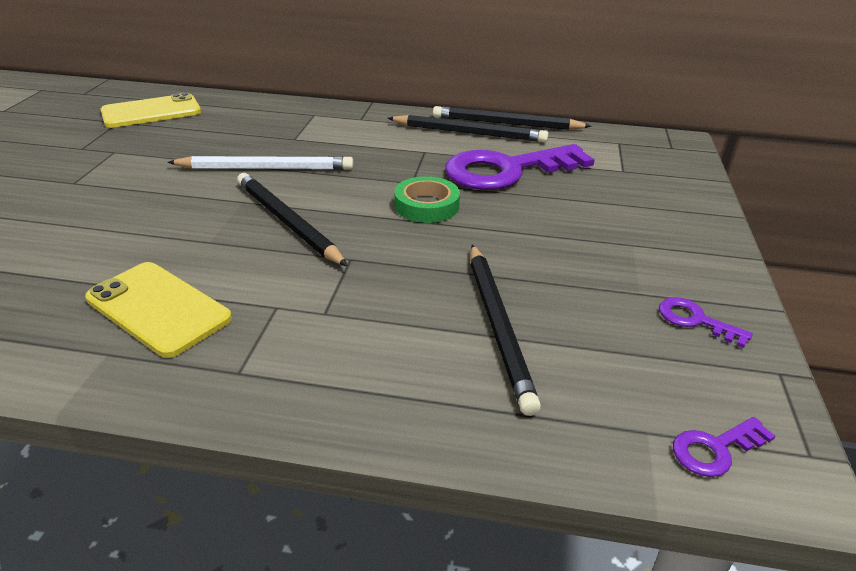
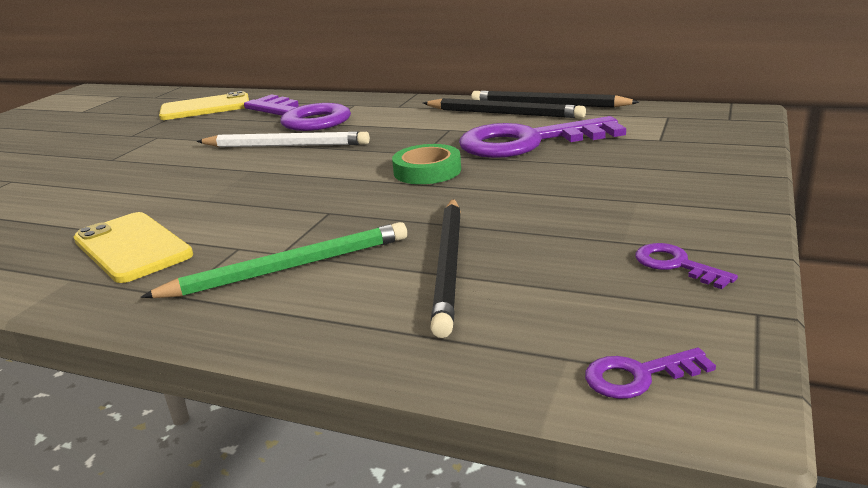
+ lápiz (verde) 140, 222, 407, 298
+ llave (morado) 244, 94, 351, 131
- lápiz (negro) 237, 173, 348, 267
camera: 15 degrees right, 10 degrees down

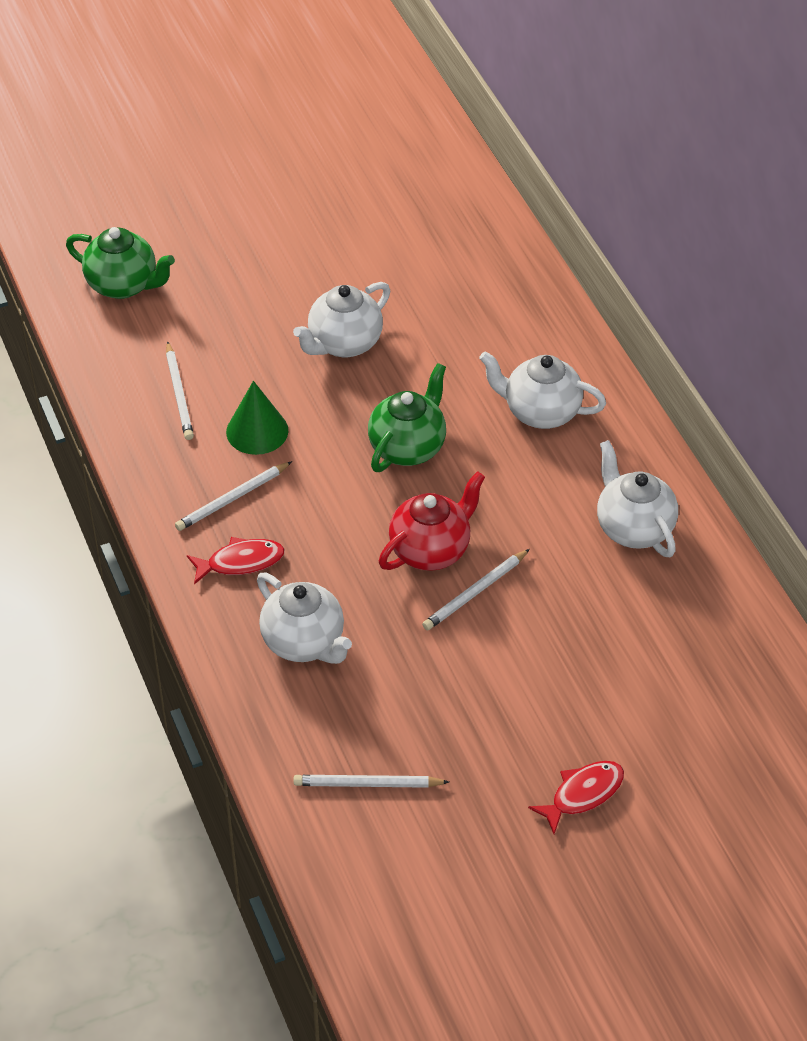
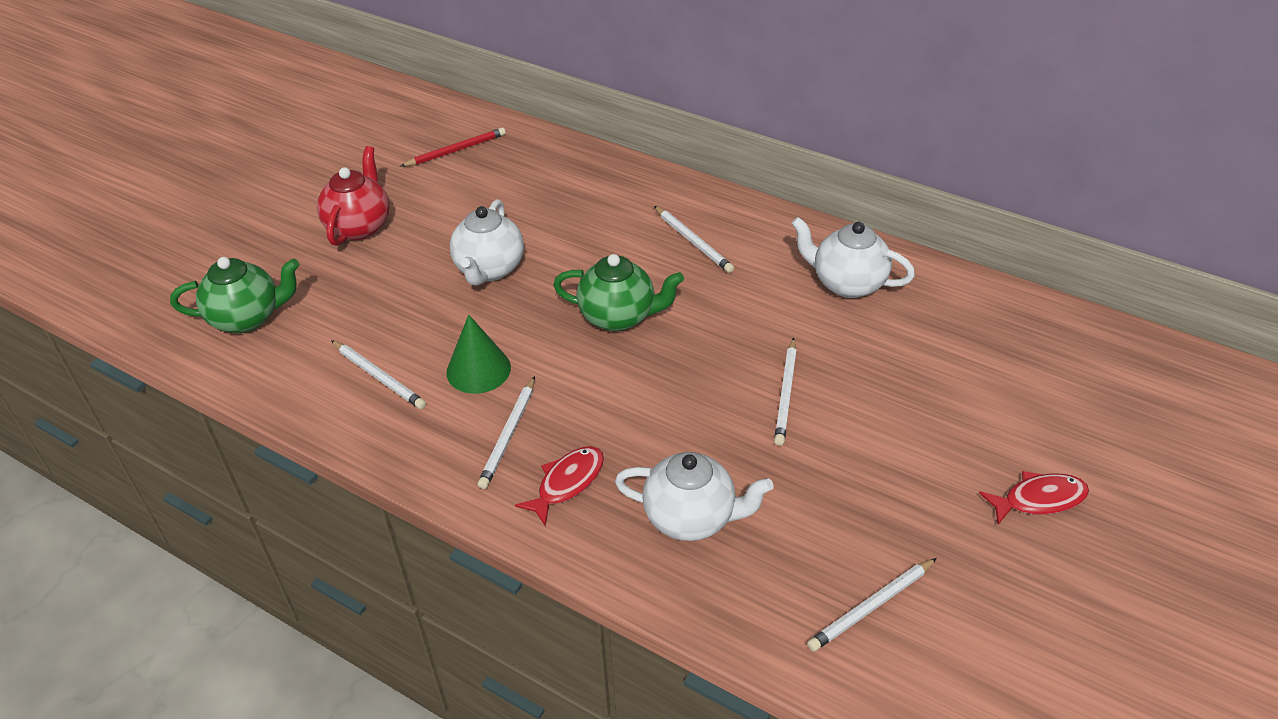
~ tetera (rojo) 379, 471, 485, 571 to 317, 146, 390, 246
+ lápiz (rojo) 401, 128, 506, 166
~ tetera (verde) 368, 363, 446, 472 = 553, 254, 684, 331 105 degrees clockwise
~ tetera (blanco) 479, 351, 606, 429 to lápiz (blanco) 654, 206, 734, 273
~ pez (rojo) 528, 761, 624, 834 = 979, 471, 1089, 525 60 degrees clockwise
camera: 35 degrees left, 5 degrees down

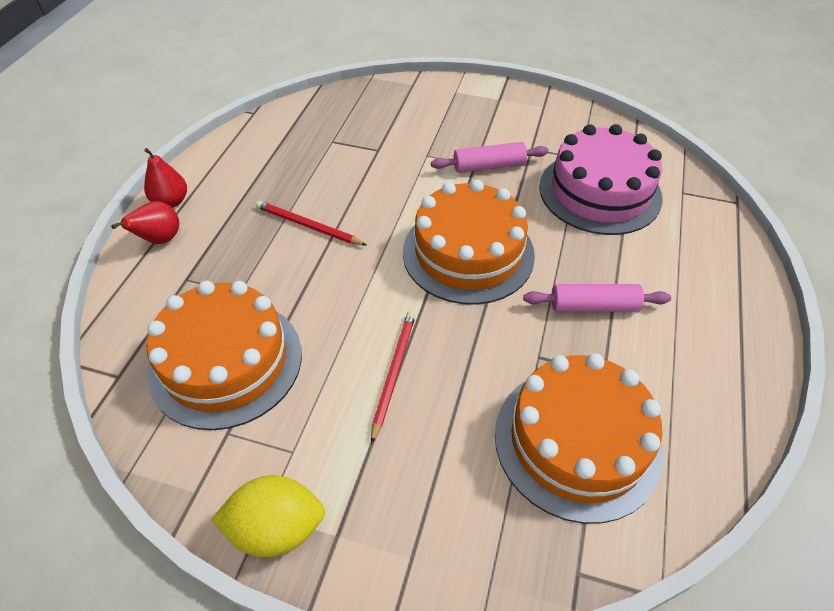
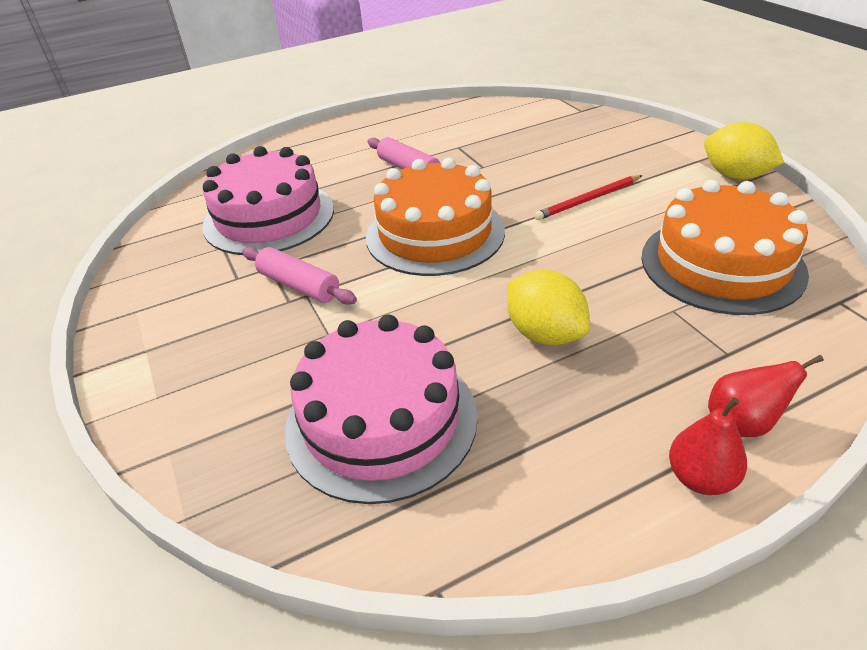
+ tarta (rosa) 285, 314, 478, 504
~ lápiz (rojo) 256, 201, 366, 245 to limón (amarillo) 507, 270, 590, 345
- tarta (naranja) 495, 353, 663, 524
camera: 130 degrees left, 10 degrees down

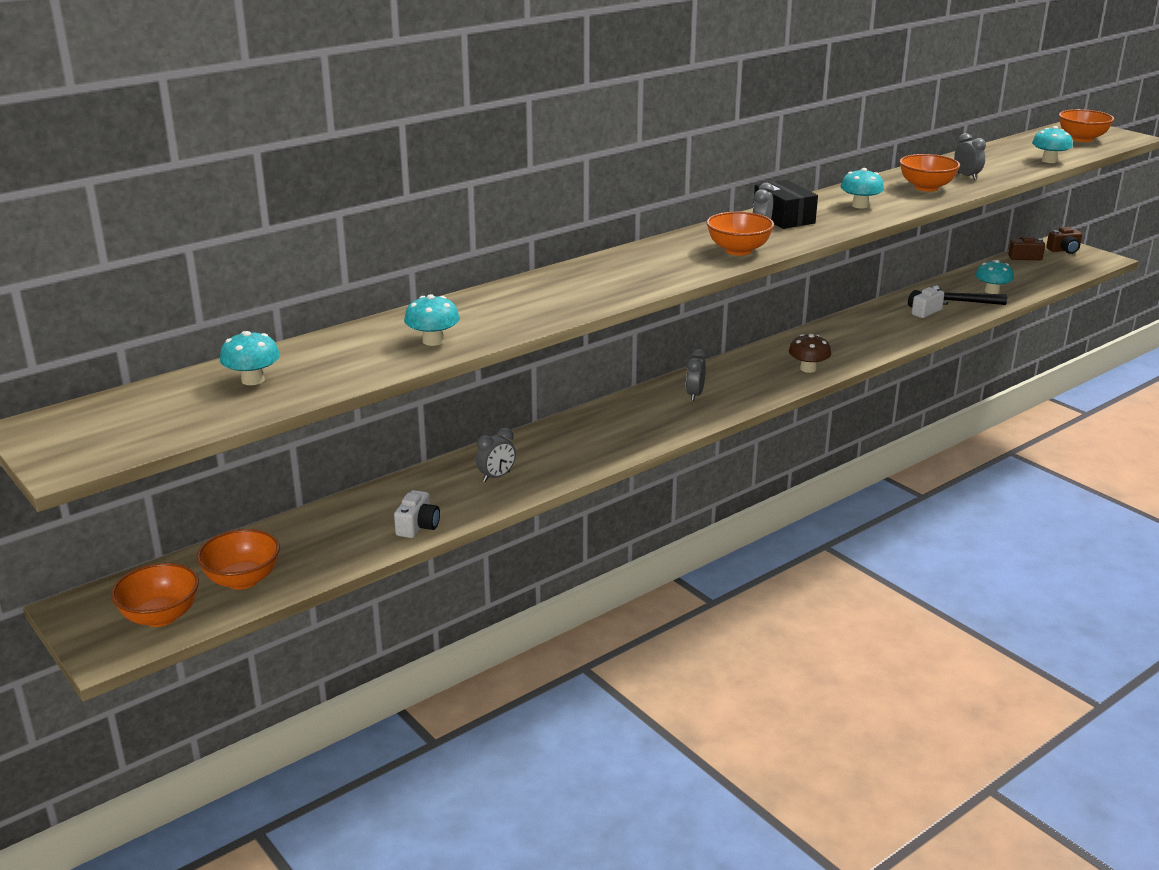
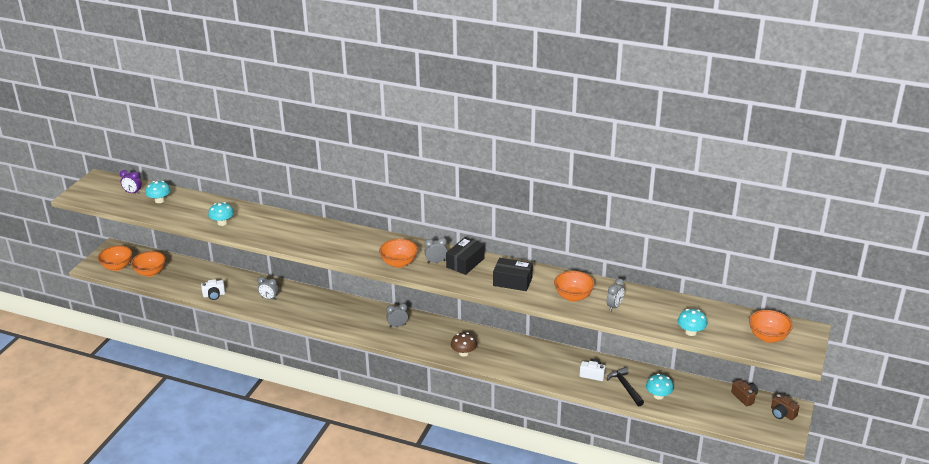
+ despertador (morado) 120, 170, 142, 194
~ seta (turquesa) 841, 168, 884, 209 to caja (negro) 493, 258, 533, 291
camera: 60 degrees right, 5 degrees up

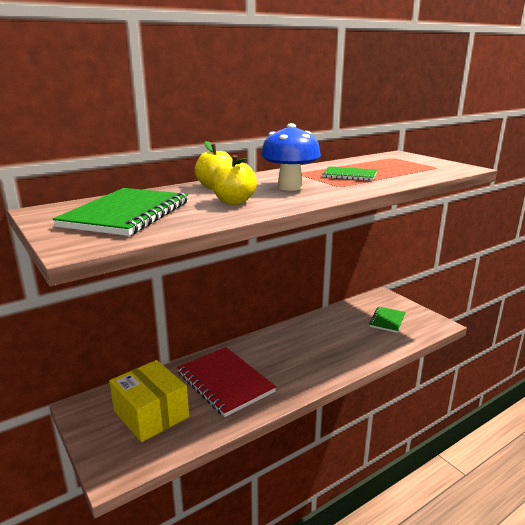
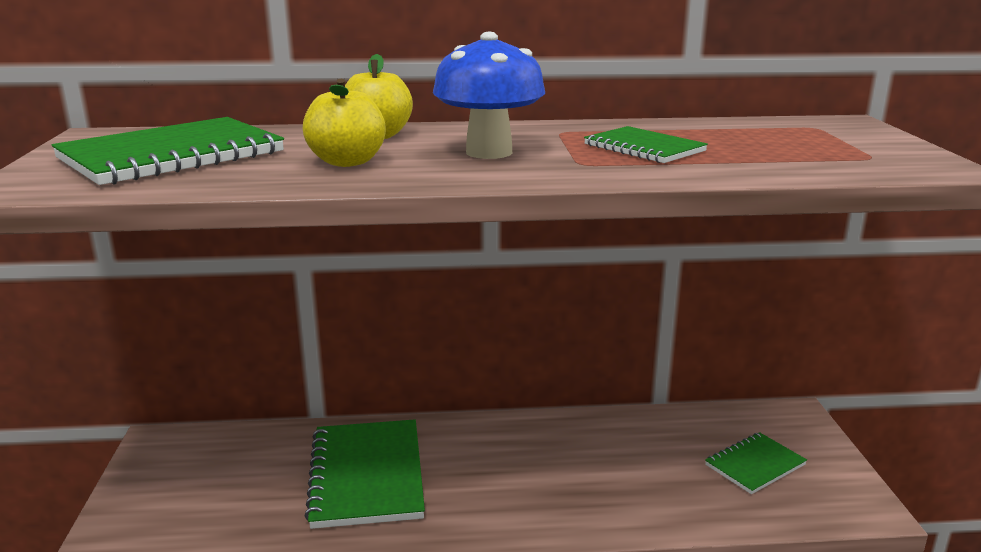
~ cuaderno (rojo) 177, 347, 276, 417 to cuaderno (verde) 305, 419, 425, 529
- caja (amarillo) 109, 360, 189, 442
camera: 30 degrees right, 0 degrees up

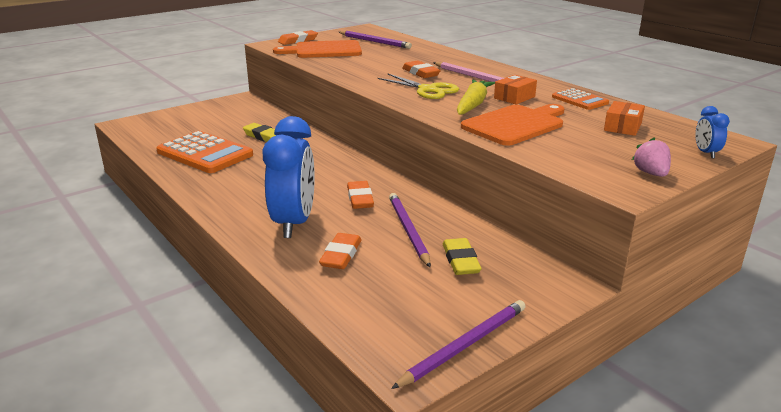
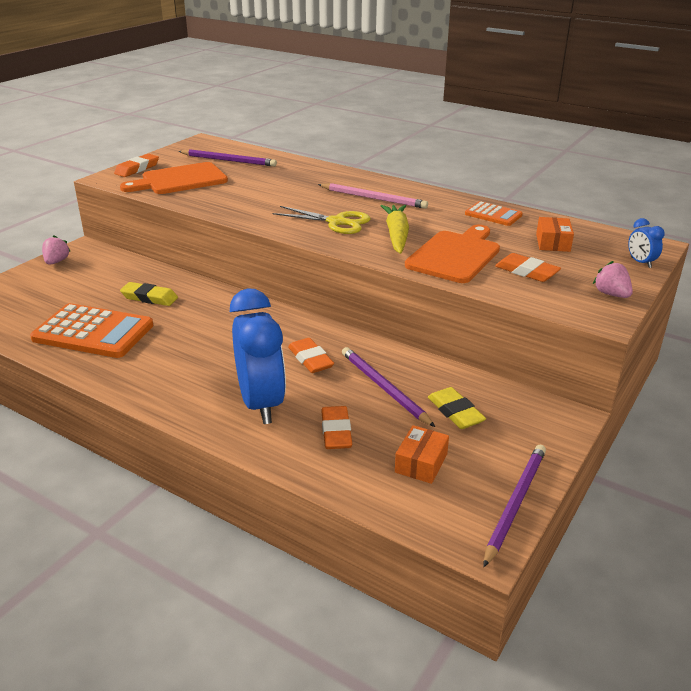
+ fresa (rosa) 42, 235, 70, 265
~ caja (naranja) 494, 75, 537, 105 to 395, 425, 449, 484
~ goma de borrar (naranja) 402, 61, 441, 78 to 495, 253, 561, 282
camera: 20 degrees left, 5 degrees up

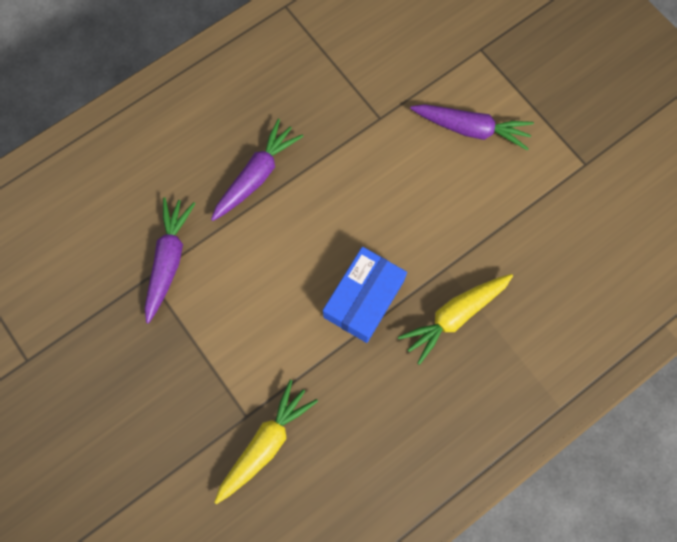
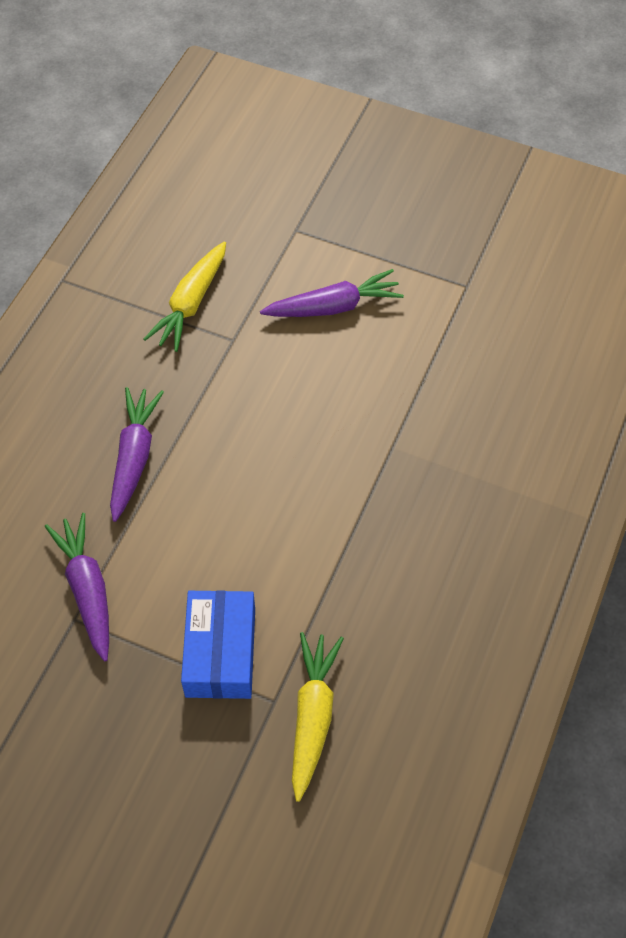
~ zanahoria (amarillo) 398, 274, 513, 365 to 144, 241, 226, 352
~ caja (azul) 323, 247, 407, 343 to 181, 590, 255, 699
camera: 30 degrees left, 15 degrees down

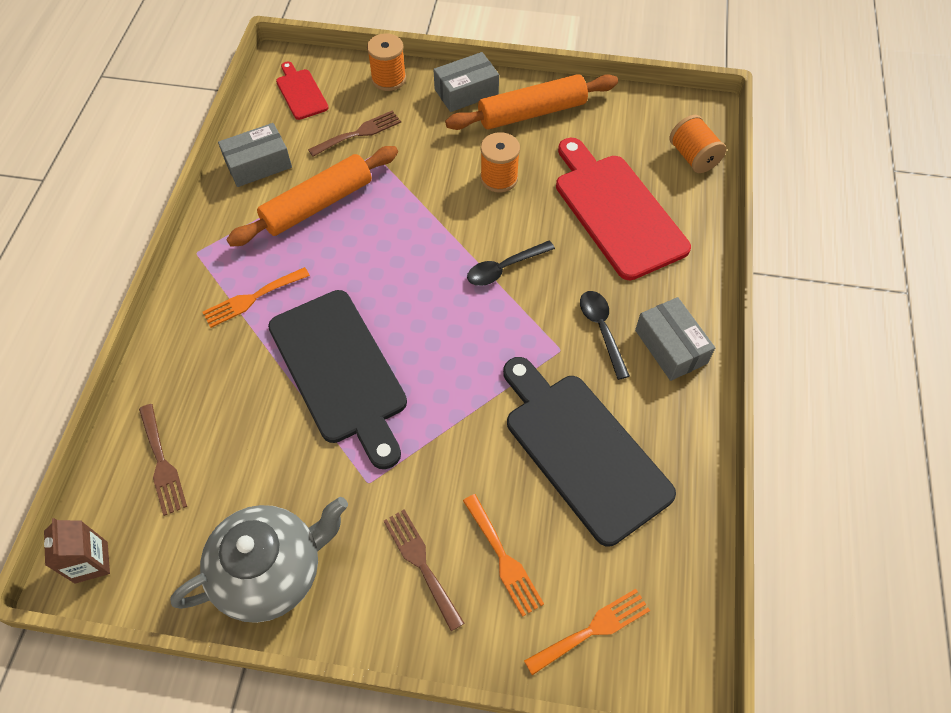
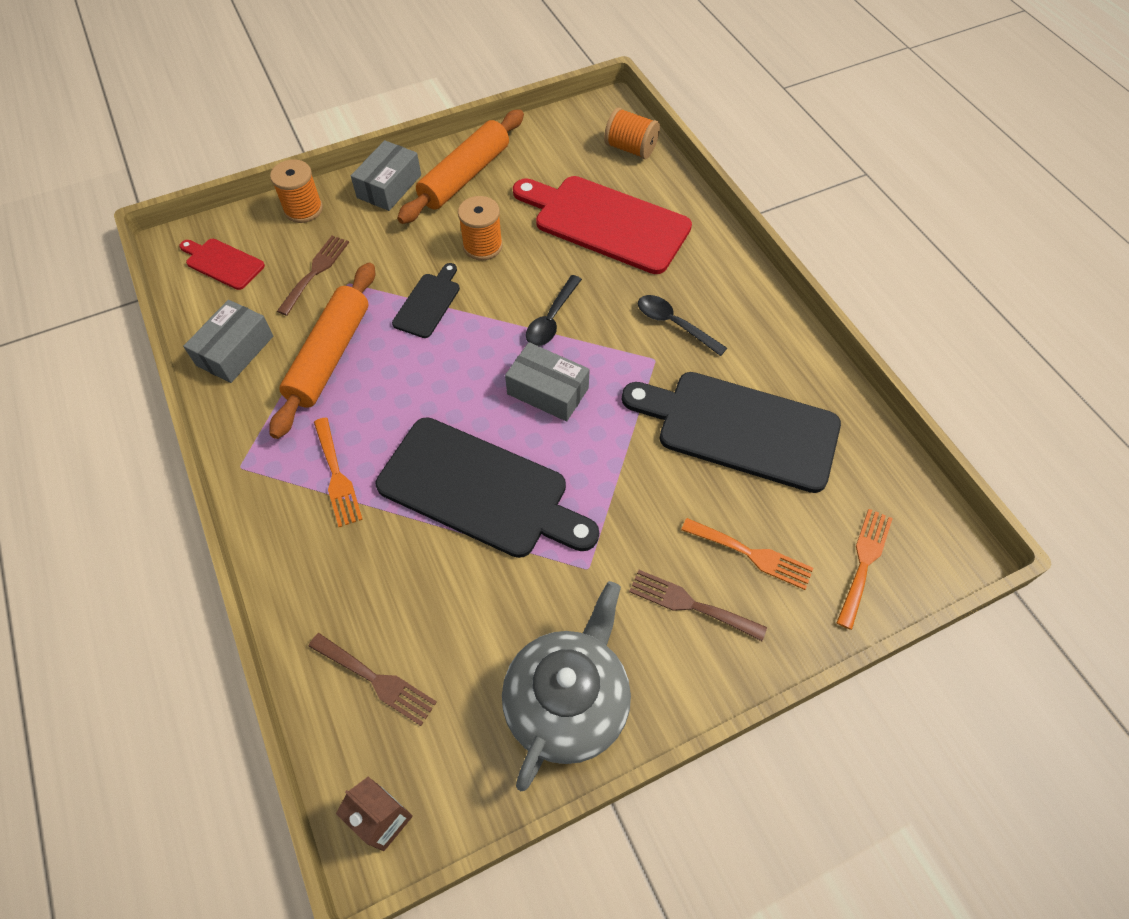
~ tenedor (naranja) 202, 267, 310, 328 = 314, 417, 363, 527 45 degrees counterclockwise
+ tabla de cortar (negro) 392, 263, 460, 338
~ caja (gris) 635, 297, 715, 381 to 505, 342, 590, 421
camera: 35 degrees left, 0 degrees up

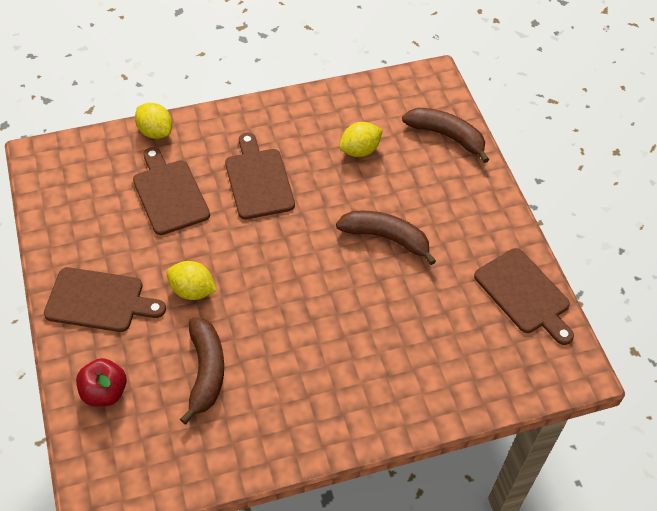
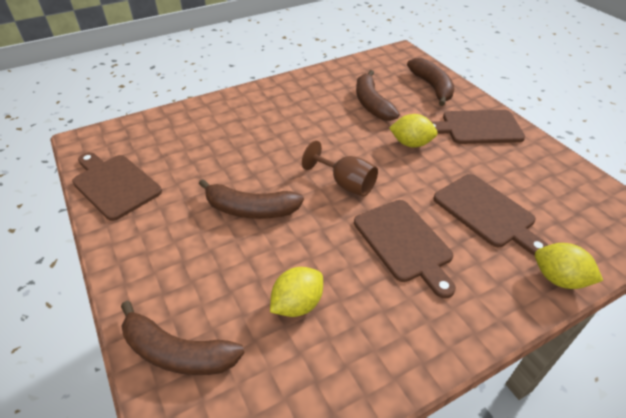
+ copa (marrón) 302, 141, 378, 197
~ manzana (rojo) 76, 358, 127, 407 to plátano (marrón) 407, 58, 455, 106
camera: 170 degrees right, 10 degrees down

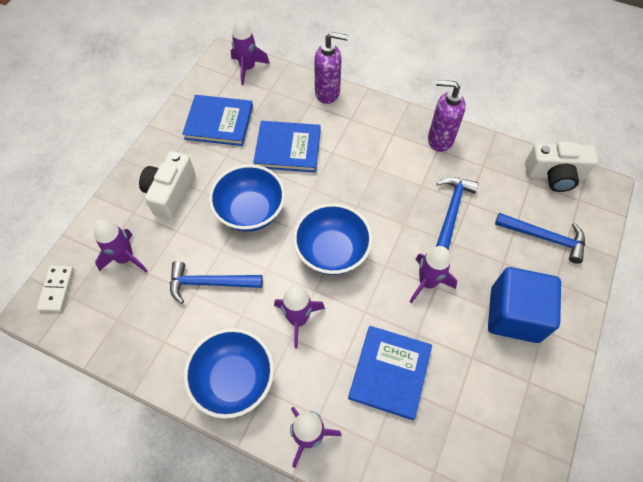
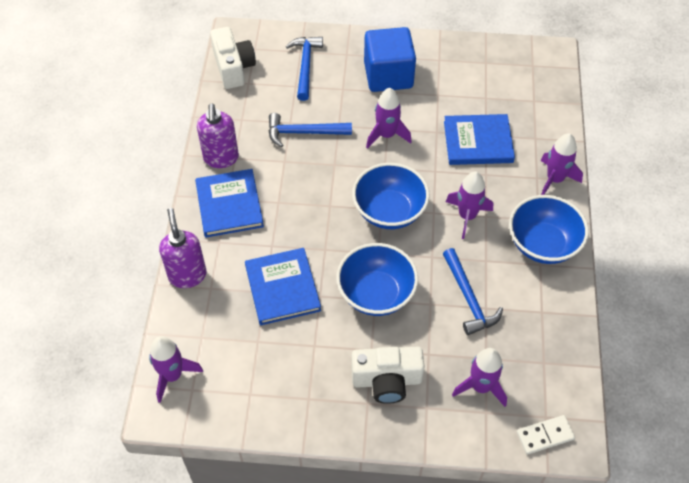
~ libro (azul) 182, 95, 253, 146 to 195, 169, 264, 237
camera: 110 degrees left, 5 degrees down

